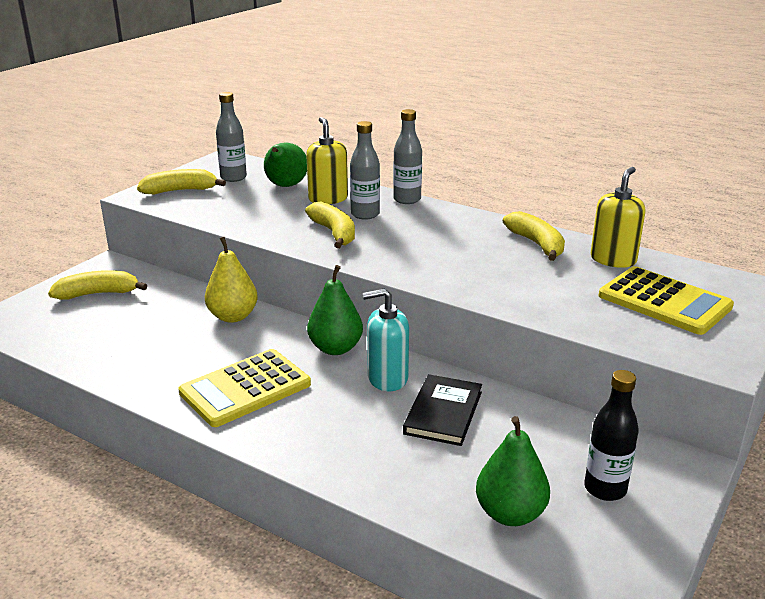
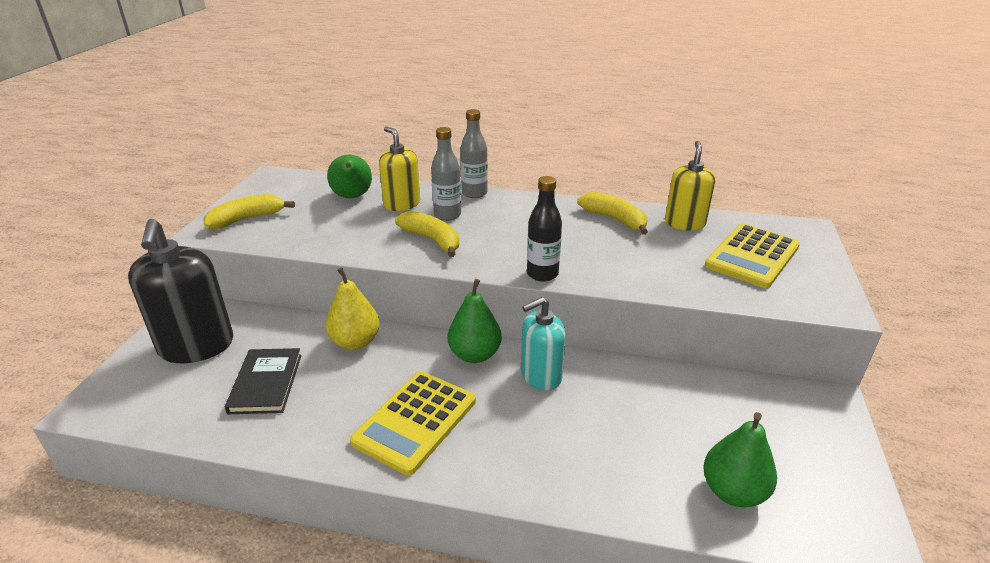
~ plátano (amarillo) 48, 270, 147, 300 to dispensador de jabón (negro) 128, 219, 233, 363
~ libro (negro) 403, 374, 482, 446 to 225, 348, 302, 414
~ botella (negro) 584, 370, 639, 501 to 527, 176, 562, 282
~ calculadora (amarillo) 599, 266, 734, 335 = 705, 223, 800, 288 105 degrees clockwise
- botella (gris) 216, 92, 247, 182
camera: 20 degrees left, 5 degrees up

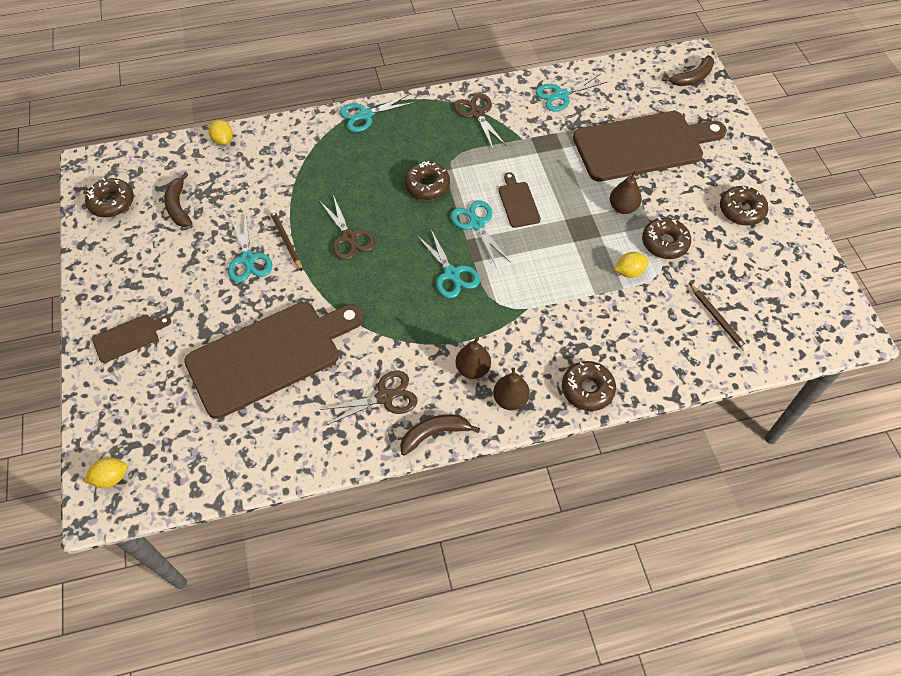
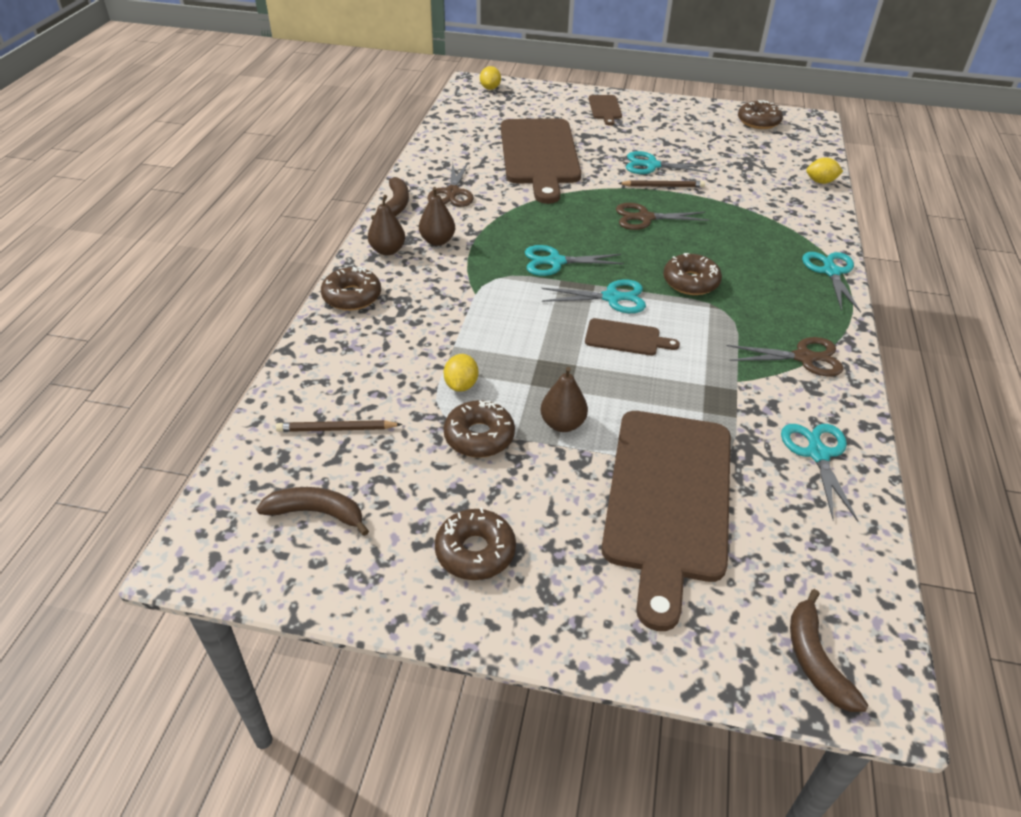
~ plátano (marrón) 164, 172, 192, 227 to 256, 487, 369, 536
camera: 115 degrees right, 15 degrees down

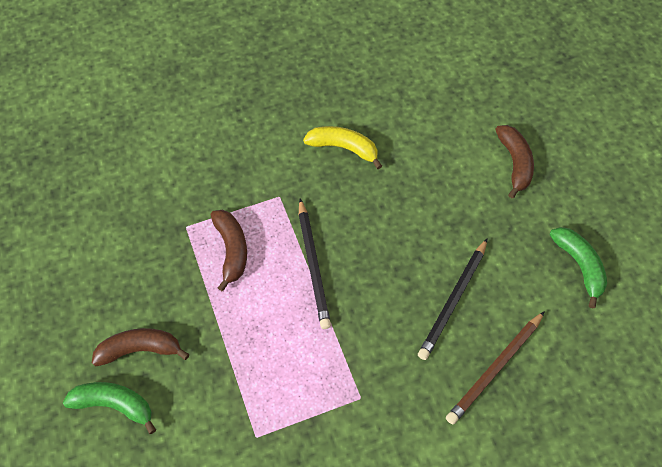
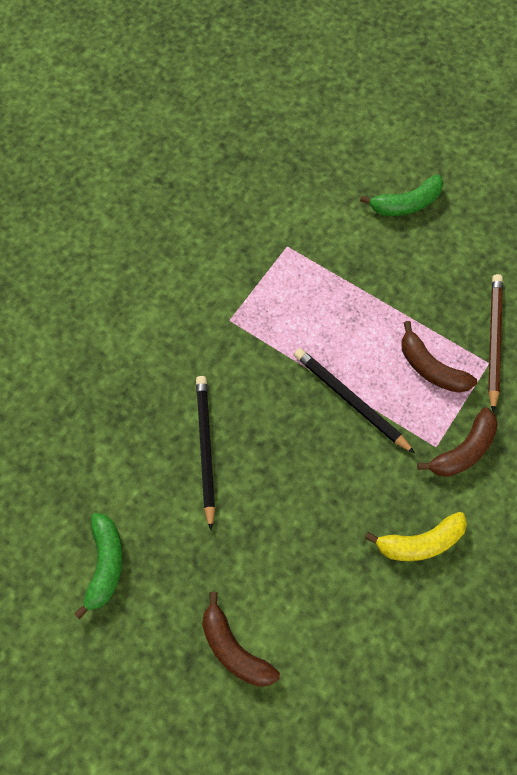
~ plátano (verde) 549, 227, 607, 308 = 74, 513, 123, 619 120 degrees counterclockwise
~ plátano (marrón) 92, 328, 189, 366 to 417, 408, 498, 477
~ lápiz (marrón) 446, 311, 545, 425 to 488, 274, 503, 413
camera: 145 degrees right, 5 degrees up

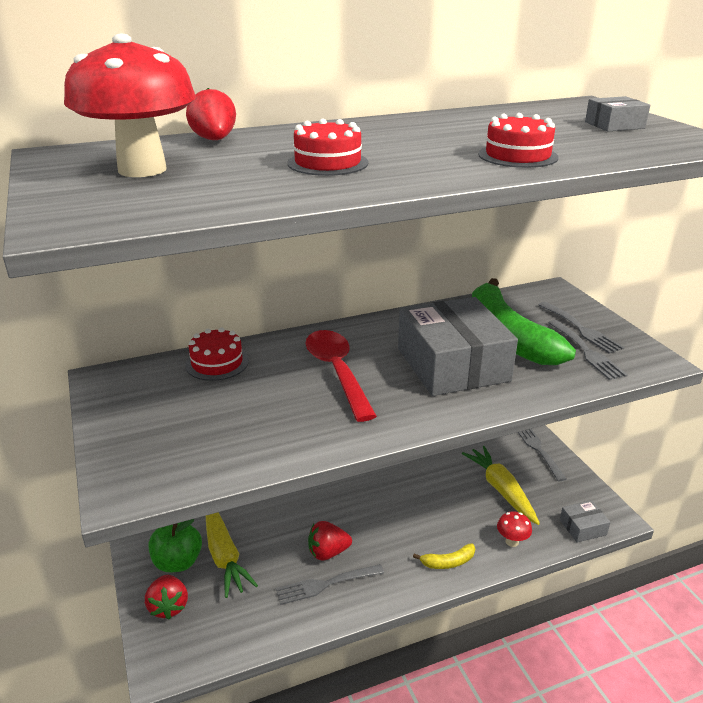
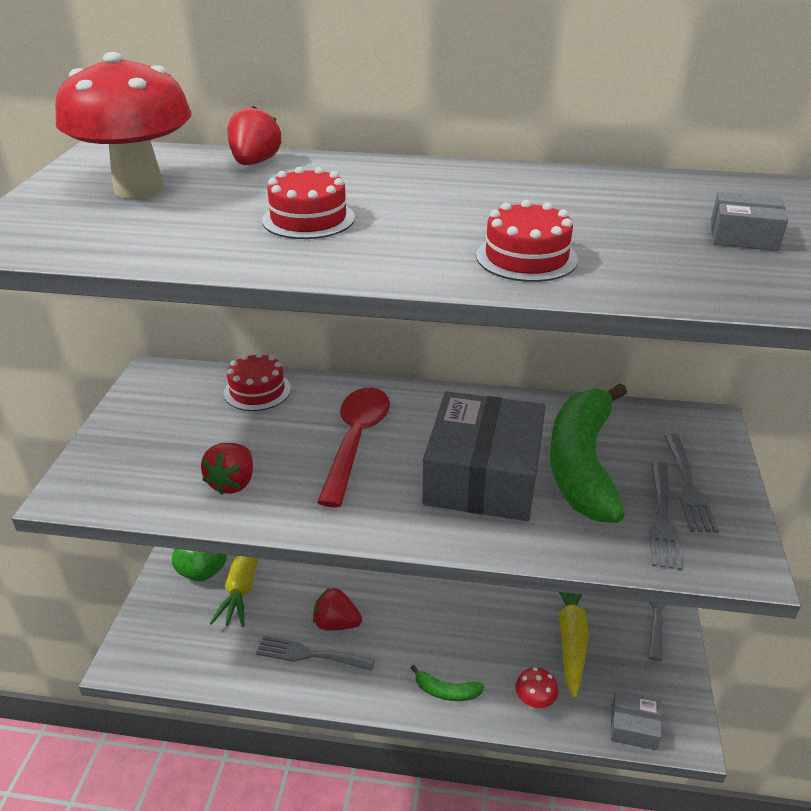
~ fresa (rojo) 145, 575, 188, 619 to 201, 443, 253, 495
~ plátano (amarillo) 413, 543, 475, 569 to plátano (verde) 411, 665, 484, 701
camera: 30 degrees right, 5 degrees up

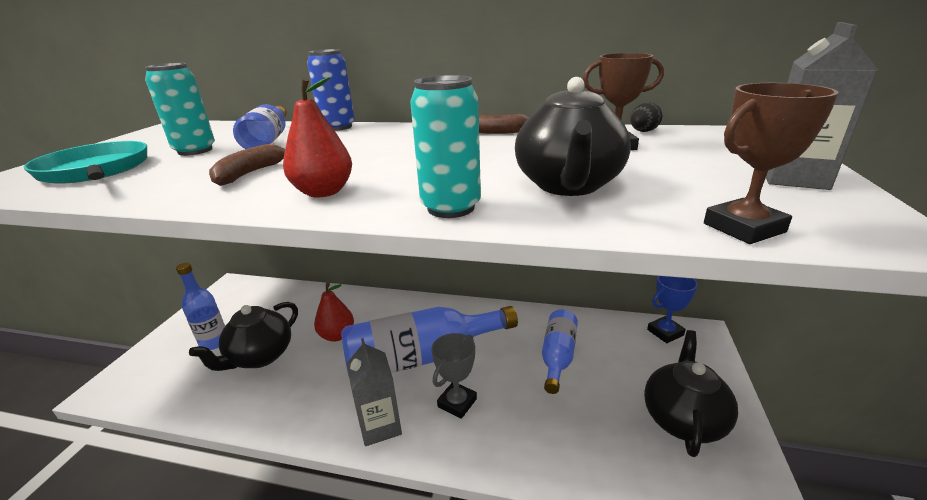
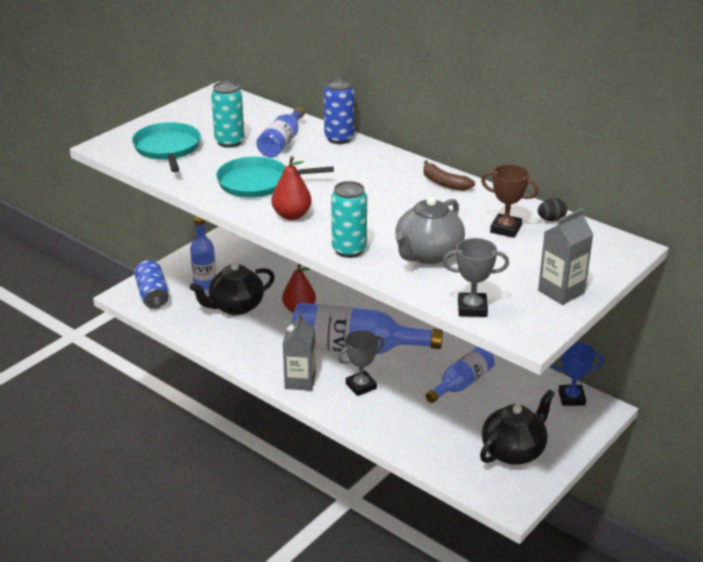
+ lata (azul) 134, 260, 169, 309
~ plátano (marrón) 209, 144, 285, 186 to sartén (turquesa) 216, 156, 334, 198
~ tetera (negro) 515, 77, 631, 196 to tetera (gris) 395, 197, 465, 264
~ trofeo (marrón) 704, 83, 838, 244 to trofeo (gris) 443, 238, 509, 317
camera: 25 degrees right, 5 degrees up

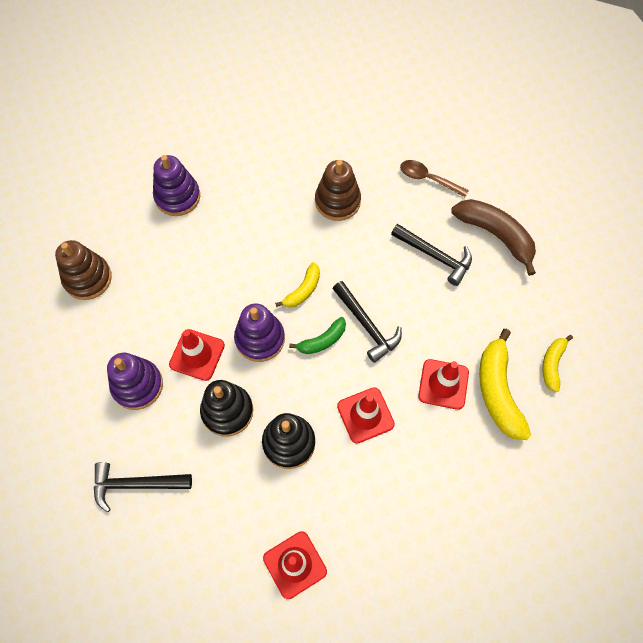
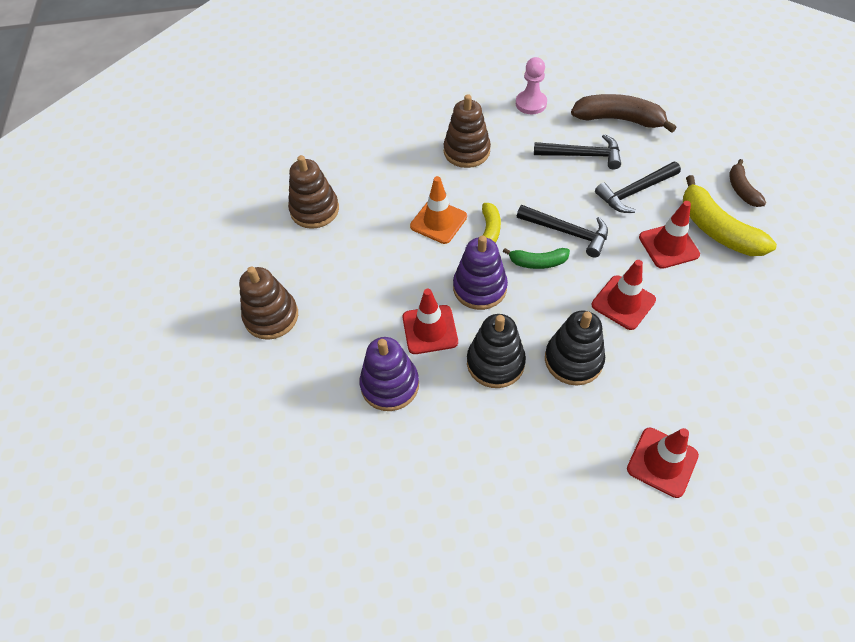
~ juguete apilable (morado) 153, 155, 200, 216 to juguete apilable (marrón) 288, 155, 339, 229
+ cono de tráfico (naranja) 410, 176, 467, 244
~ plátano (verde) 289, 317, 346, 354 = 503, 248, 570, 269 60 degrees clockwise
~ cuchara (marrón) 400, 160, 469, 197 to peón (rosa) 516, 57, 547, 114
~ martillo (negro) 94, 462, 192, 512 to 595, 162, 681, 213
~ plátano (amarillo) 542, 335, 573, 392 to plátano (marrón) 729, 159, 766, 207
camera: 25 degrees left, 10 degrees down

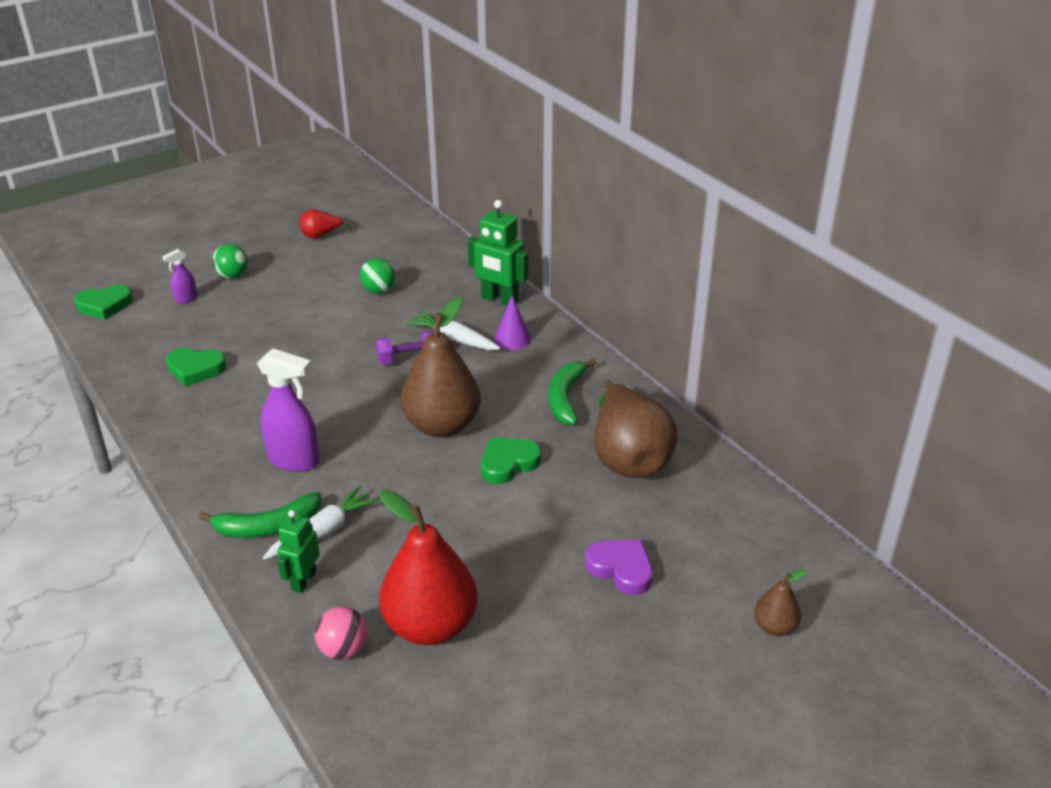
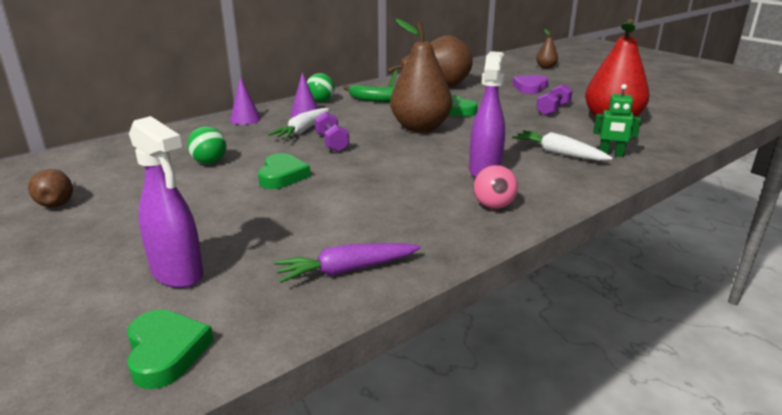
~ pera (rojo) 300, 209, 352, 239 to pera (marrón) 28, 169, 73, 207
~ pulverizador (morado) 162, 249, 197, 304 = 129, 116, 203, 288 x1.93
~ robot (verde) 468, 200, 528, 306 to cono (morado) 230, 77, 261, 125
~ corazón (verde) 166, 348, 227, 387 to 258, 153, 311, 189
+ zanahoria (morado) 274, 243, 421, 283
~ pelota (verde) 212, 244, 248, 279 to 307, 73, 334, 102
~ pelota (rosa) 315, 606, 368, 660 to 473, 165, 518, 209
+ mancuerna (morado) 536, 84, 573, 116
- plátano (verde) 199, 492, 322, 538
camera: 95 degrees left, 10 degrees down

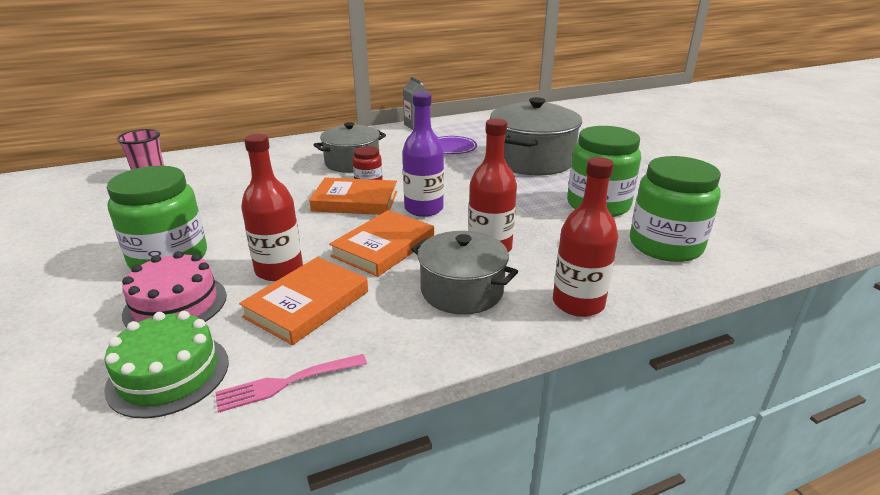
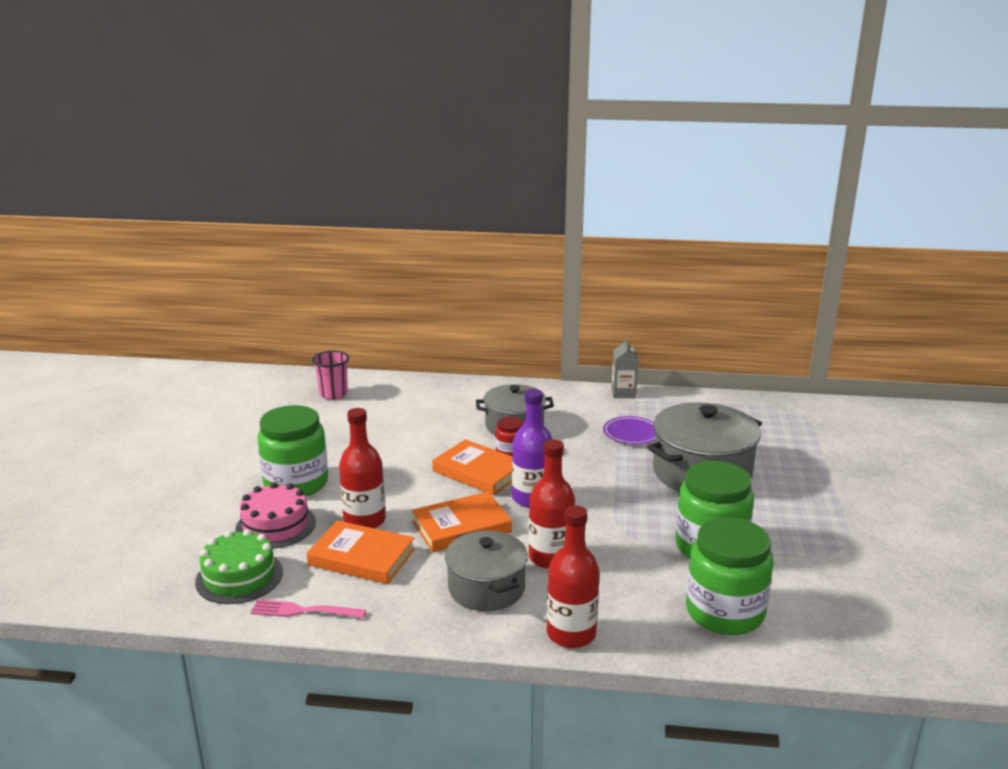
~ libro (naranja) 239, 257, 368, 345 = 307, 520, 415, 584 45 degrees clockwise
camera: 30 degrees right, 5 degrees down

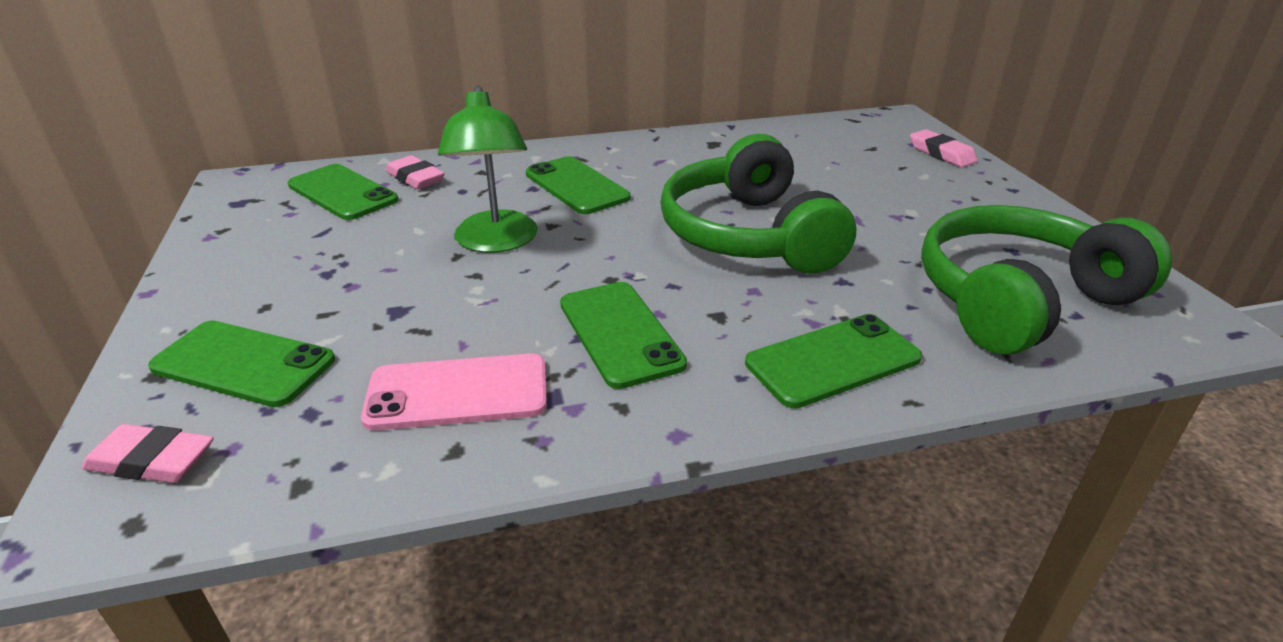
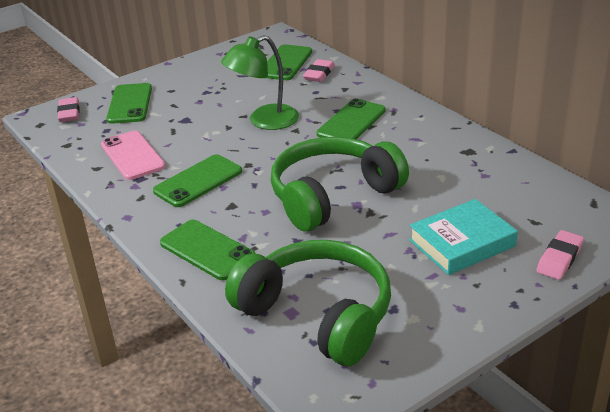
+ libro (turquesa) 409, 199, 518, 275
camera: 70 degrees right, 0 degrees up

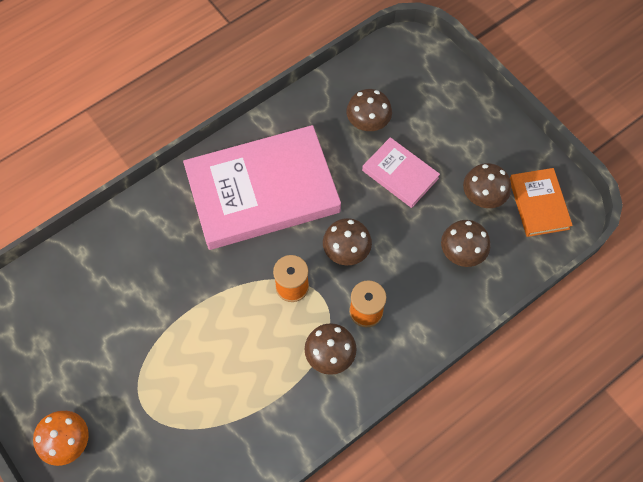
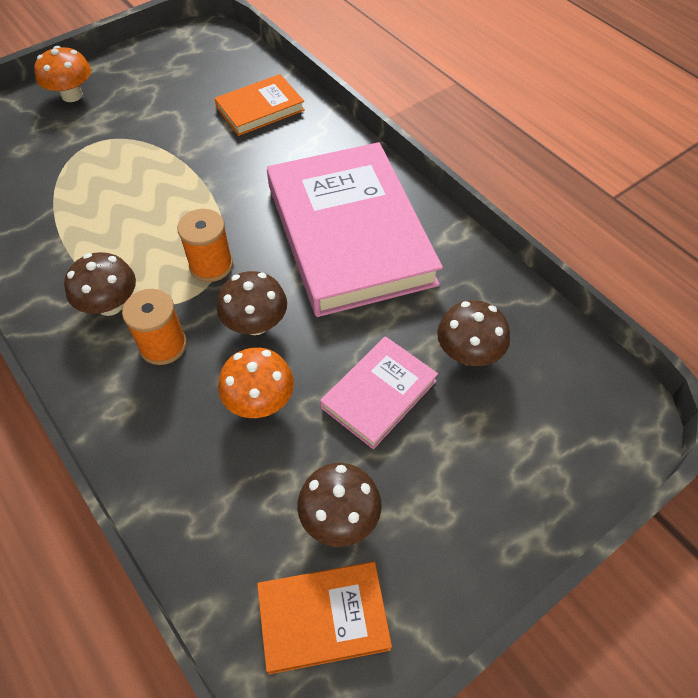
+ libro (naranja) 215, 74, 305, 136
+ seta (naranja) 218, 348, 294, 418
- seta (marrón) 441, 220, 491, 267
camera: 90 degrees right, 10 degrees down

